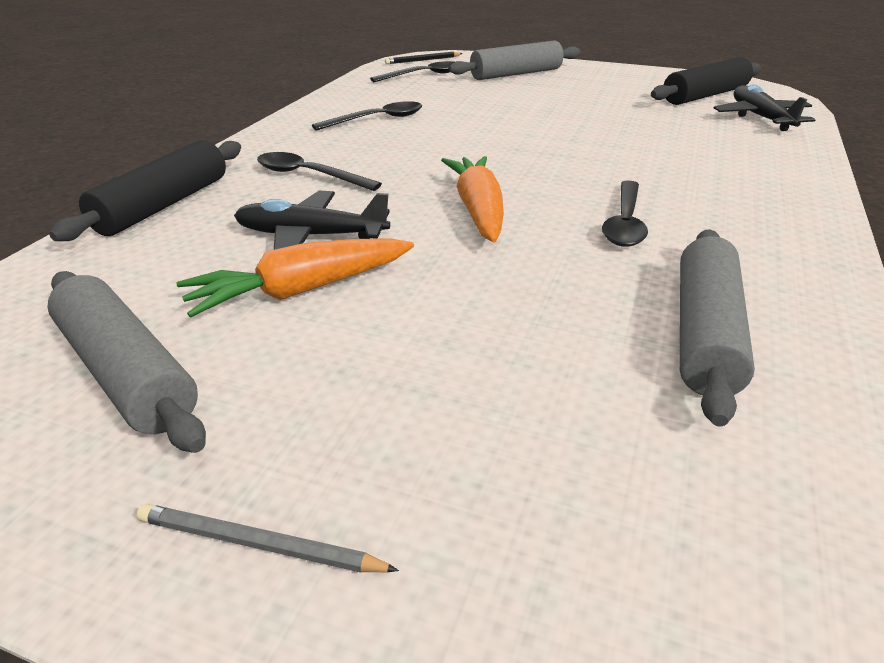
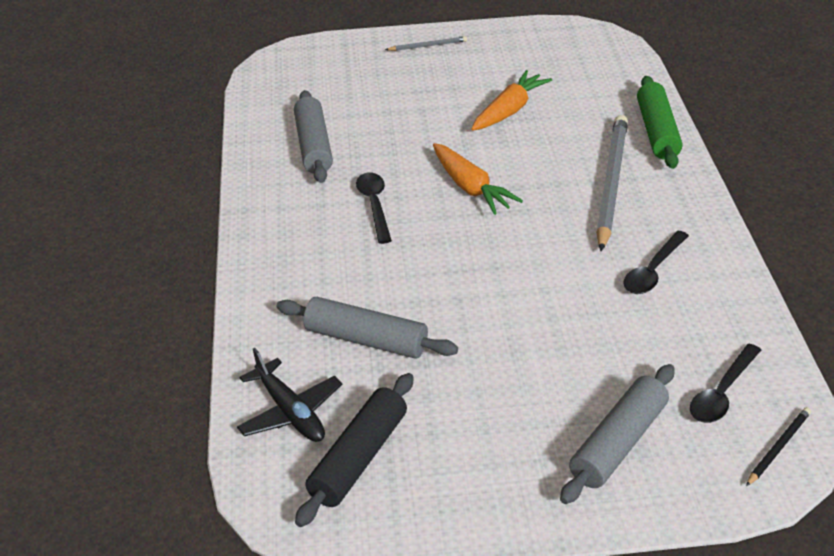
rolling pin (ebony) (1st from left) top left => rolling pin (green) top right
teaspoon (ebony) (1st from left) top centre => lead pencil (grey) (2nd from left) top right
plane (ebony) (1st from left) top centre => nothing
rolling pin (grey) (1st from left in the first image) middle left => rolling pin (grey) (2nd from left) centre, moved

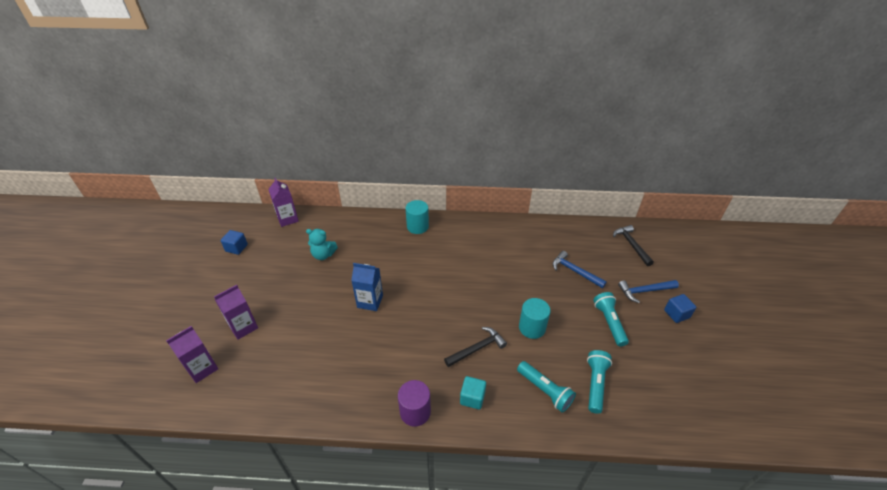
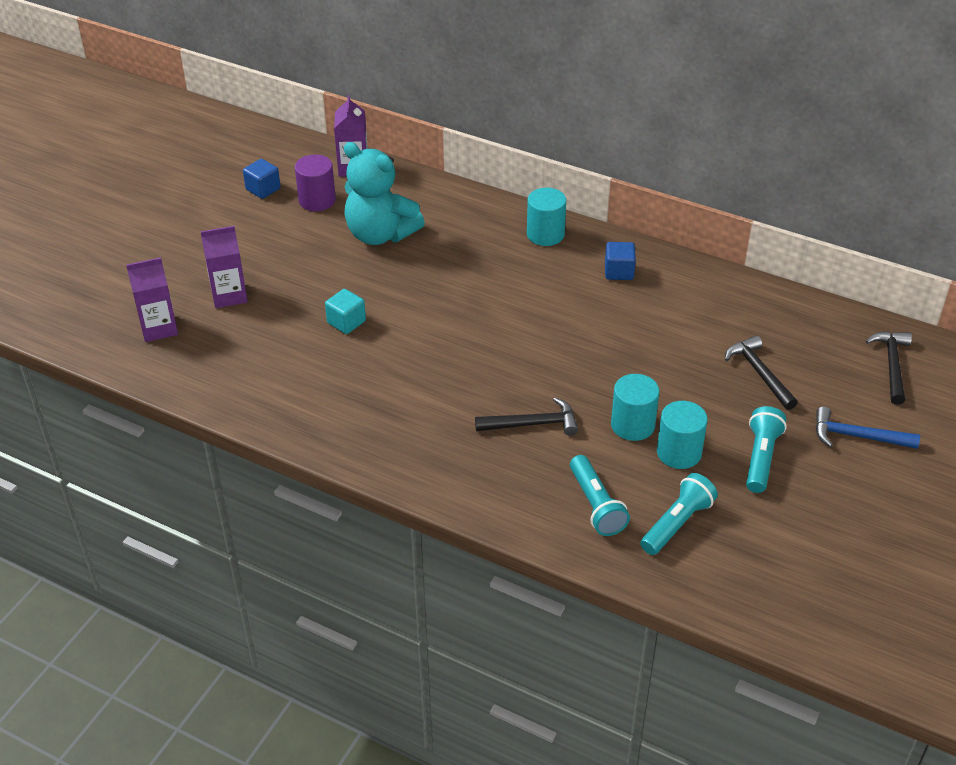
teddy bear (turquoise) centre => teddy bear (turquoise) top centre, x1.77
claw hammer (cobalt) (1st from left) centre => claw hammer (ebony) (2nd from left) middle right
milk carton (cobalt) centre => nothing
solid cube (cobalt) (2nd from left) middle right => solid cube (cobalt) (2nd from left) centre, moved
solid cube (turquoise) bottom centre => solid cube (turquoise) centre, moved
solid cylinder (purple) bottom centre => solid cylinder (purple) top left, moved
nothing => solid cylinder (turquoise) (3rd from left) middle right

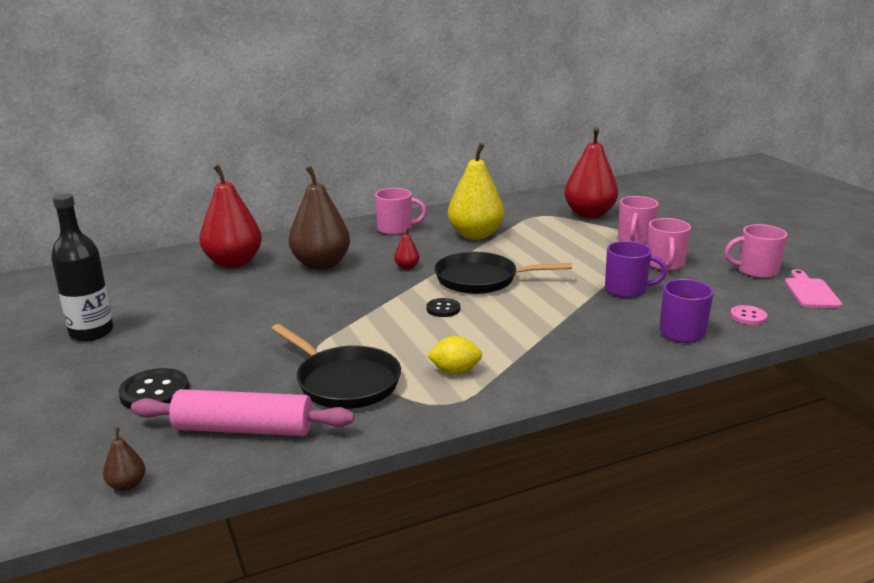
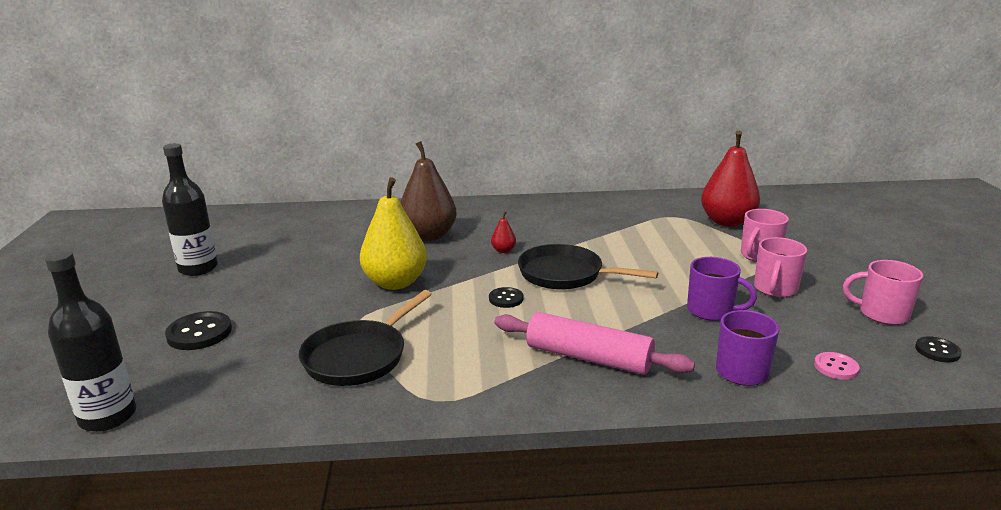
toy pear (yellow) top centre => toy pear (yellow) centre, moved
toy pear (scarlet) (1st from left) middle left => nothing
coffee mug (rose-pink) (1st from left) centre => nothing
cutting board (rose-pink) middle right => button (ebony) (3rd from left) bottom right
frying pan (ebony) (1st from left) centre, 60 degrees clockwise
citrus fruit (yellow) centre => nothing
rolling pin (rose-pink) bottom left => rolling pin (rose-pink) bottom centre, moved
toy pear (dark brown) (1st from left) bottom left => bottle (ebony) (1st from left) bottom left

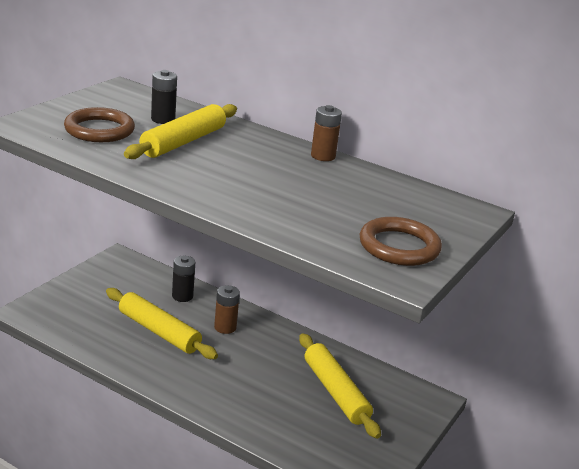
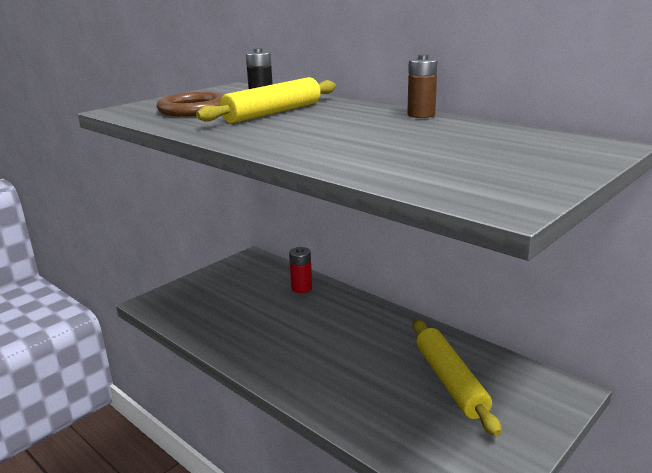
hoop (dark brown) (2nd from left) middle right => nothing
battery (ebony) (2nd from left) middle left => battery (scarlet) centre
battery (dark brown) (1st from left) centre => nothing
rolling pin (yellow) (1st from left) bottom left => nothing

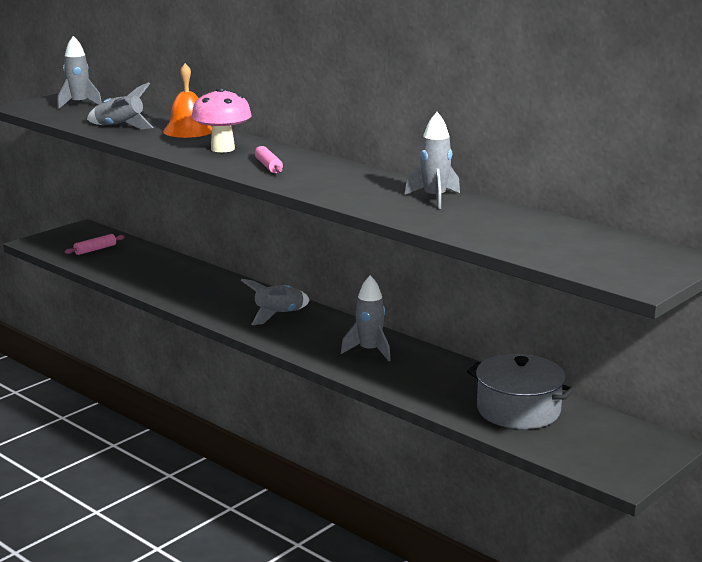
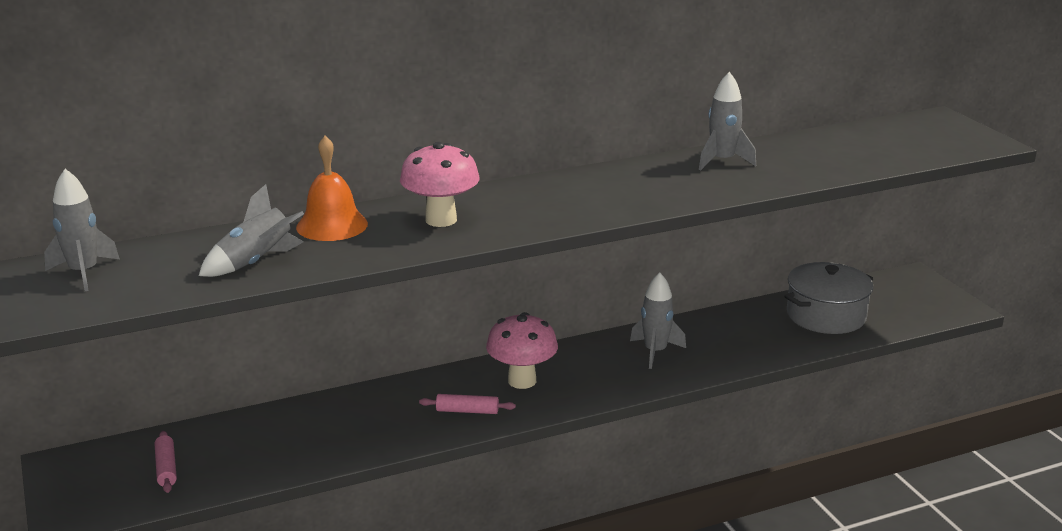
rolling pin (rose-pink) (2nd from left) top centre => rolling pin (rose-pink) (2nd from left) bottom centre, moved
toy rocket (grey) (3rd from left) centre => mushroom (rose-pink) (2nd from left) centre

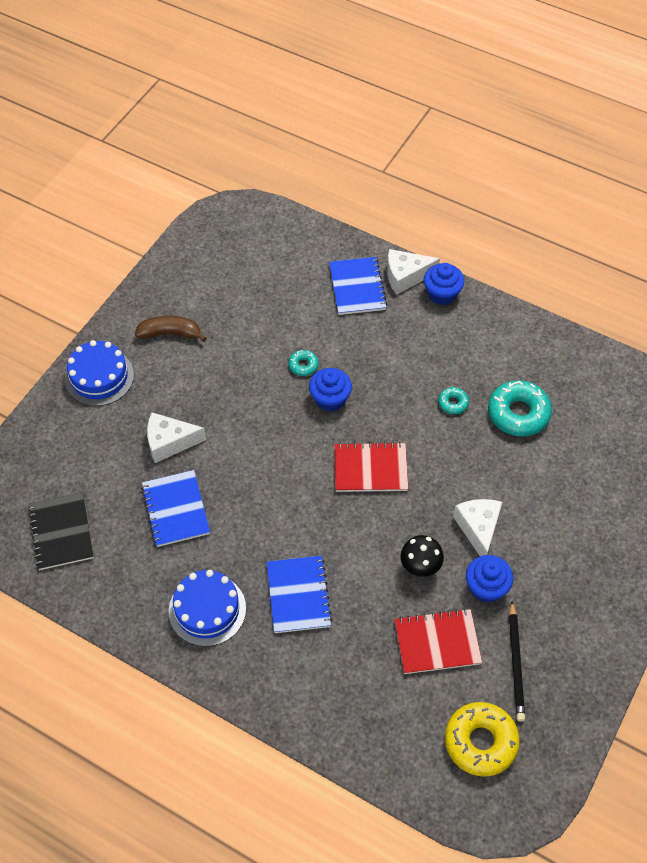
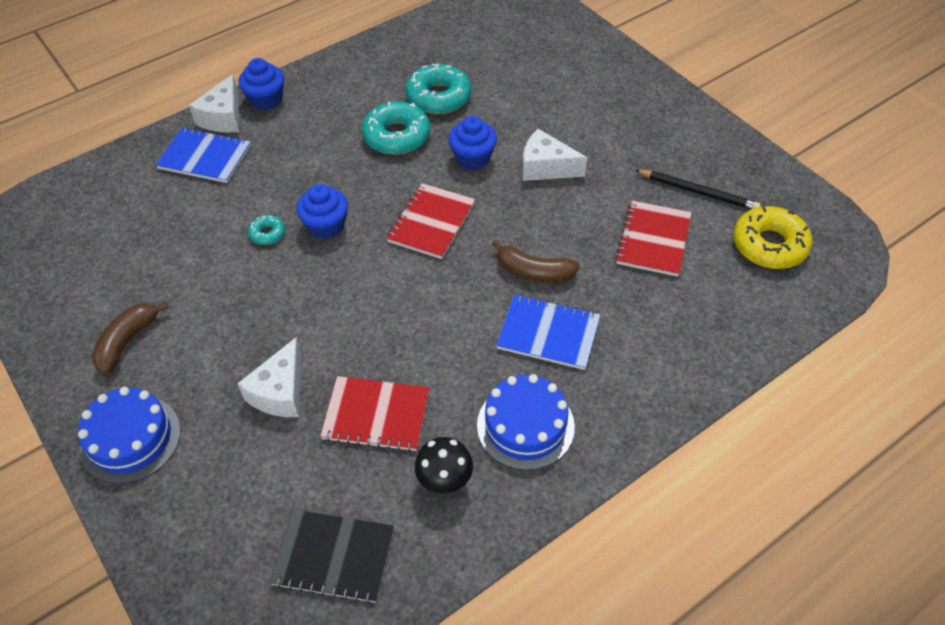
glazed donut (turquoise) (2nd from left) middle right => glazed donut (turquoise) (2nd from left) top centre, x2.05
notepad (cobalt) (1st from left) middle left => notepad (scarlet) (1st from left) centre
mushroom (ebony) centre => mushroom (ebony) bottom centre, moved
fairy cake (cobalt) (3rd from left) bottom right => fairy cake (cobalt) (3rd from left) top centre, moved
nothing => banana fruit (dark brown) (2nd from left) centre

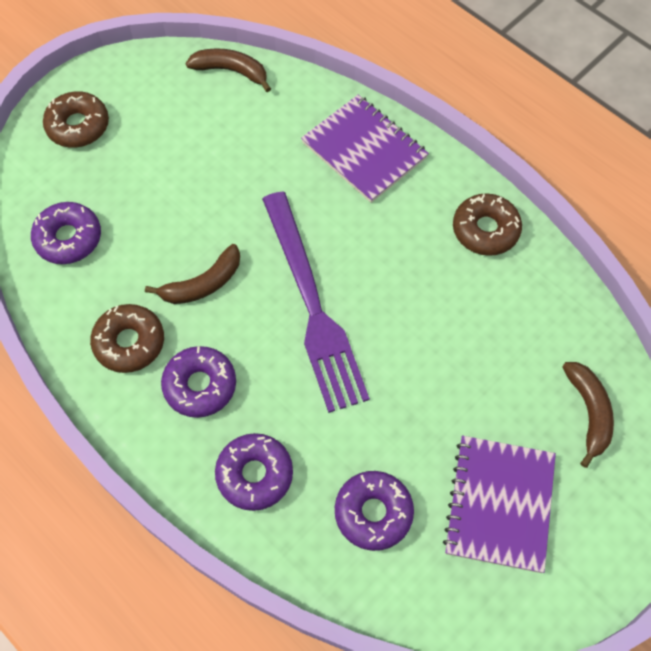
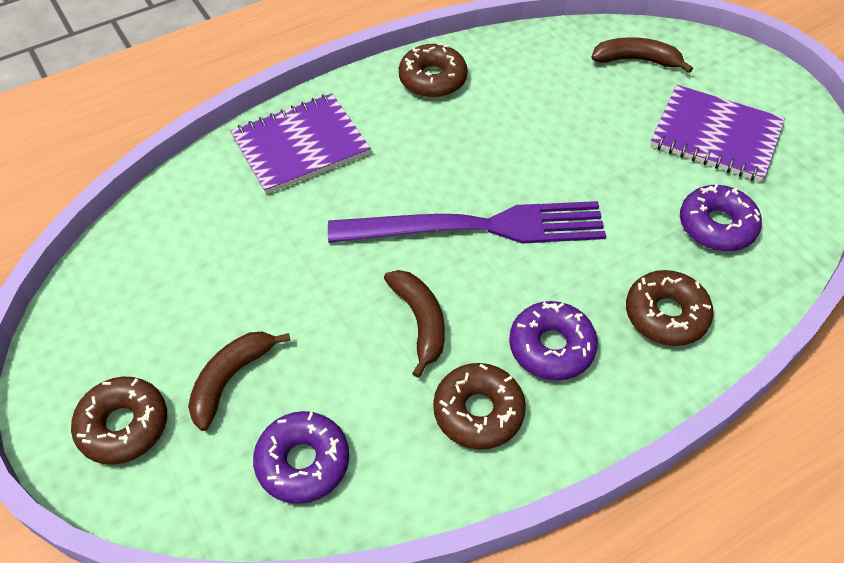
banana fruit (dark brown) (2nd from left in the first image) top centre => banana fruit (dark brown) (1st from left) bottom left, moved
glazed donut (purple) (3rd from left) bottom centre => glazed donut (dark brown) (4th from left) middle right

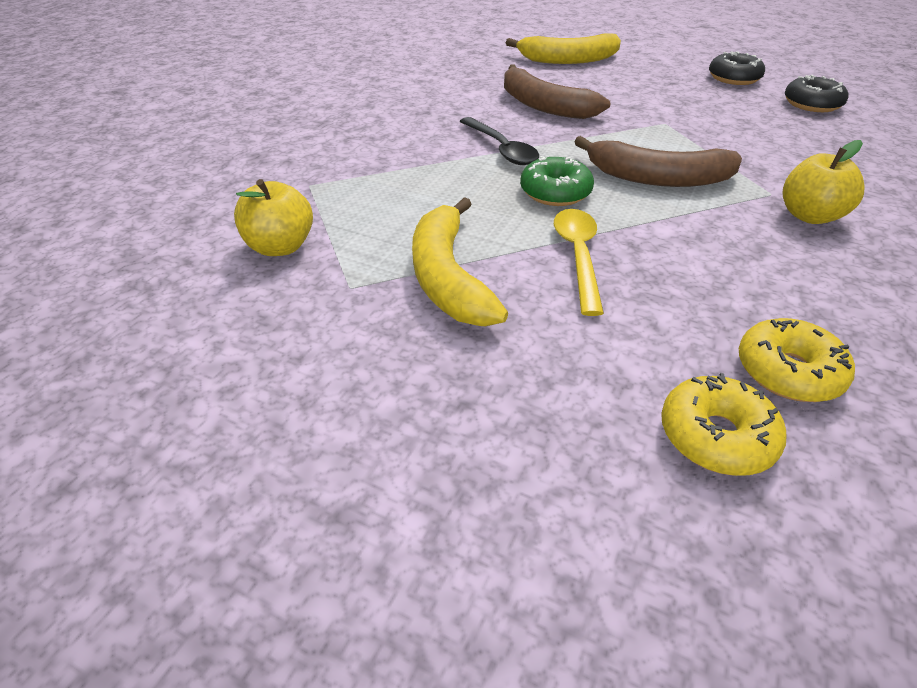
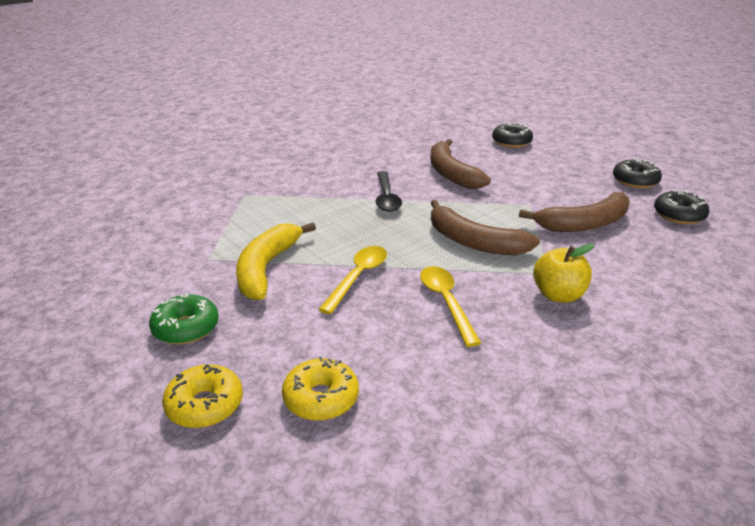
banana fruit (yellow) (2nd from left) top centre => glazed donut (ebony) (1st from left) top right
glazed donut (green) top centre => glazed donut (green) middle left, moved
toy apple (yellow) (1st from left) top left => nothing
glazed donut (yellow) (2nd from left in the first image) middle right => glazed donut (yellow) (1st from left) bottom left, moved
nothing => banana fruit (dark brown) (3rd from left) middle right
nothing => teaspoon (yellow) (2nd from left) centre

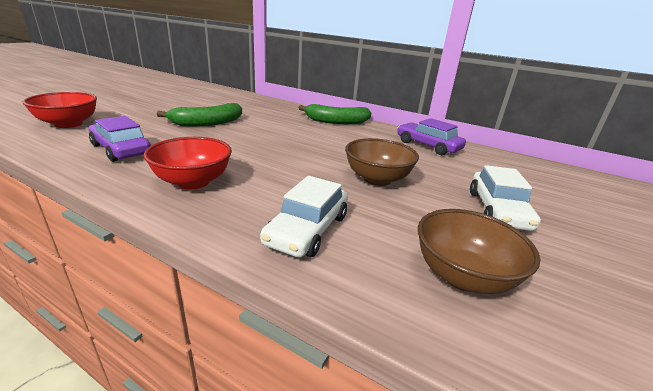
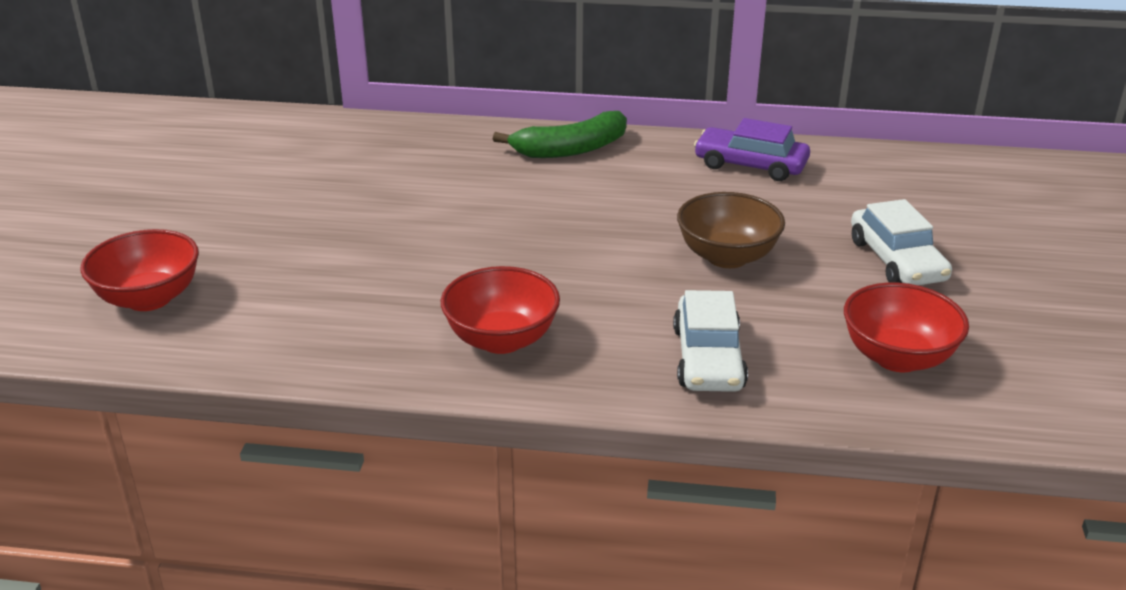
banana fruit (green) (1st from left) top left => nothing
car (purple) (1st from left) middle left => nothing
serving bowl (dark brown) (2nd from left) middle right => serving bowl (scarlet) (3rd from left) middle right

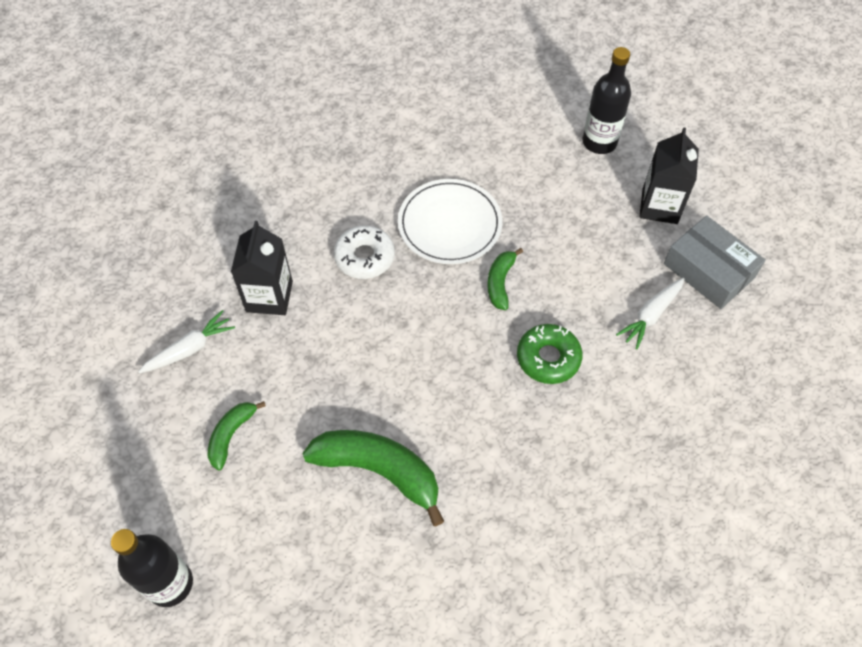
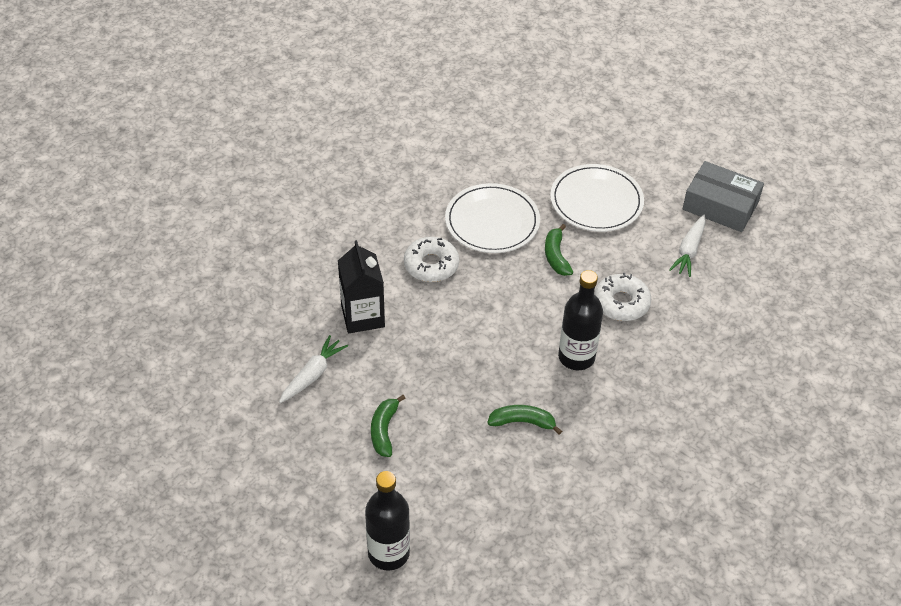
bottle (ebony) (2nd from left) top right => bottle (ebony) (2nd from left) centre, moved
milk carton (ebony) (2nd from left) top right => nothing
glazed donut (green) centre => glazed donut (snow-white) (2nd from left) middle right
banana fruit (green) (2nd from left) bottom centre, x0.54
nothing => flat dish (snow-white) (2nd from left) top centre

